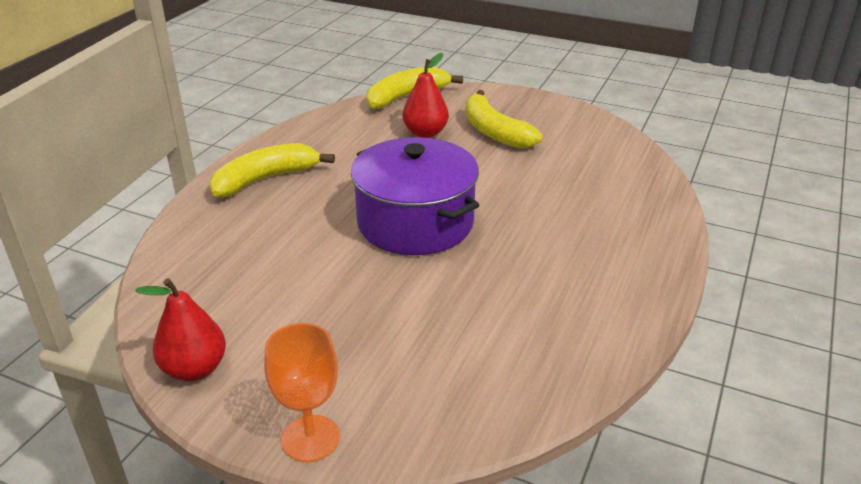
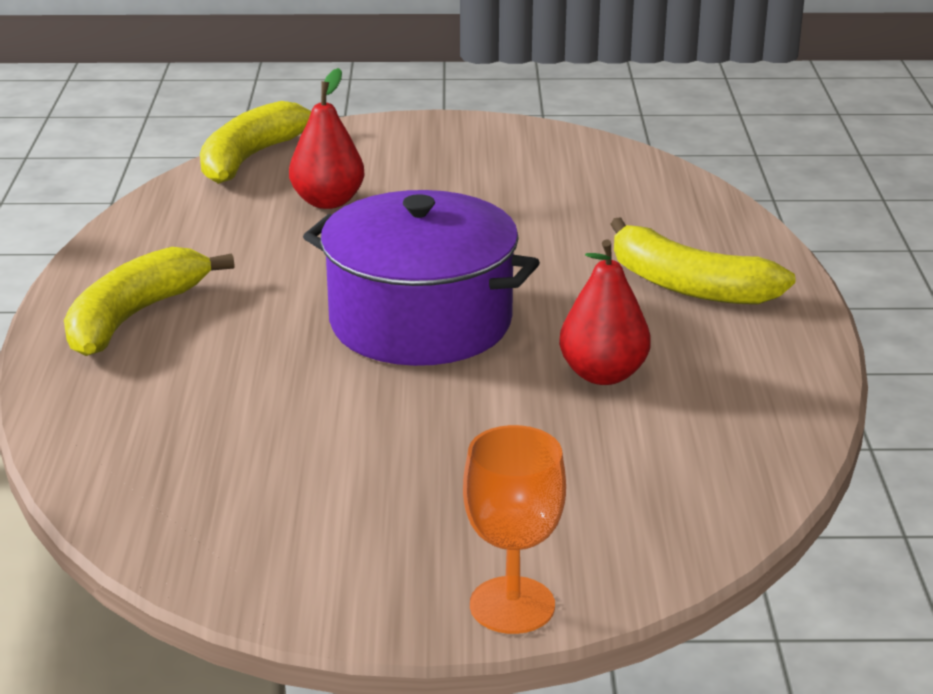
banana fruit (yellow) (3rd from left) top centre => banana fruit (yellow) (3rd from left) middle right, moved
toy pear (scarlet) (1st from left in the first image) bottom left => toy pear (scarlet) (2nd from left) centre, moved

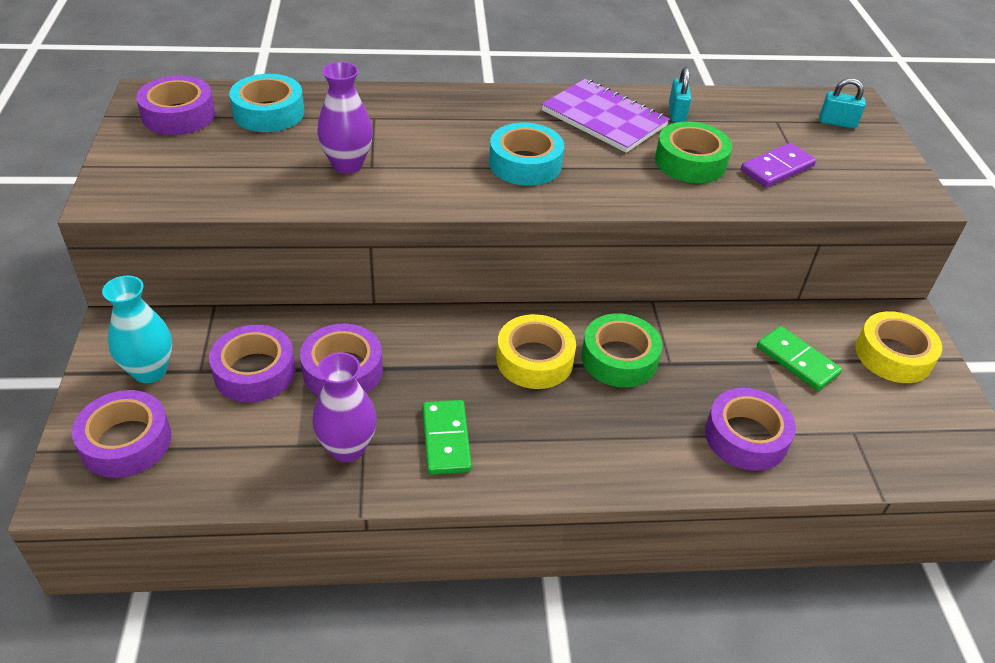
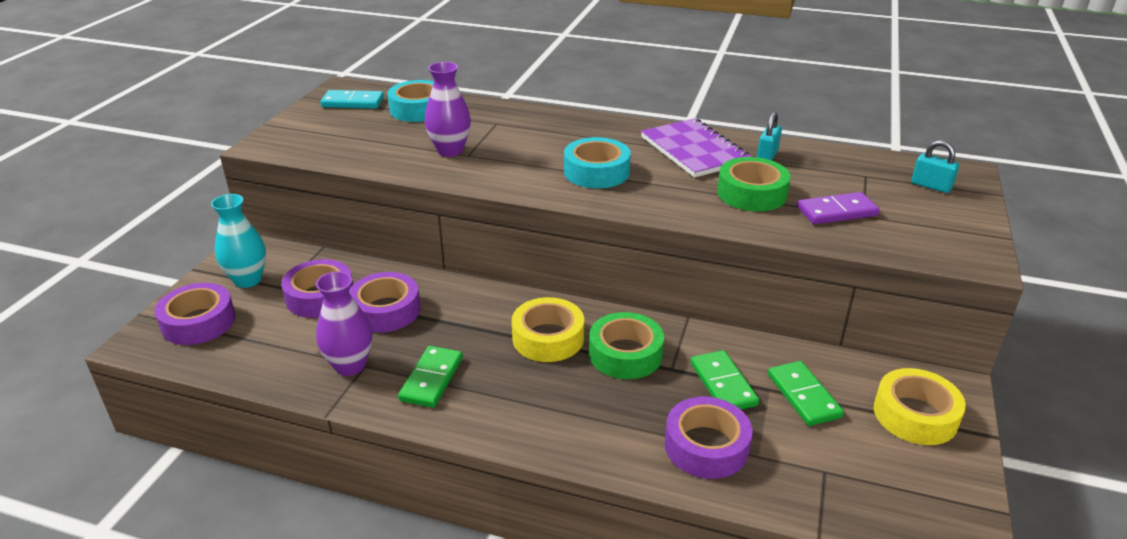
tape (purple) (2nd from left) top left => domino (turquoise) top left
nothing => domino (green) (2nd from left) bottom centre

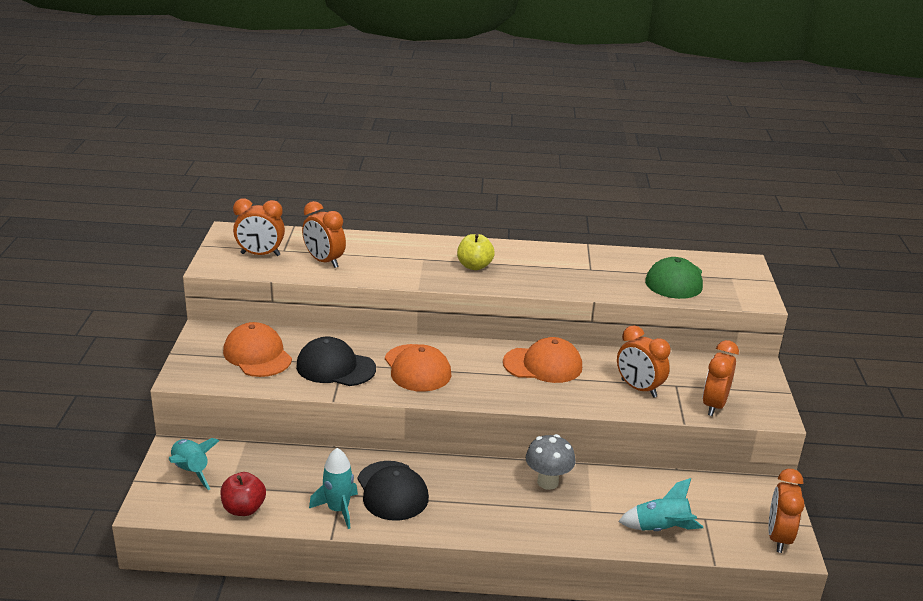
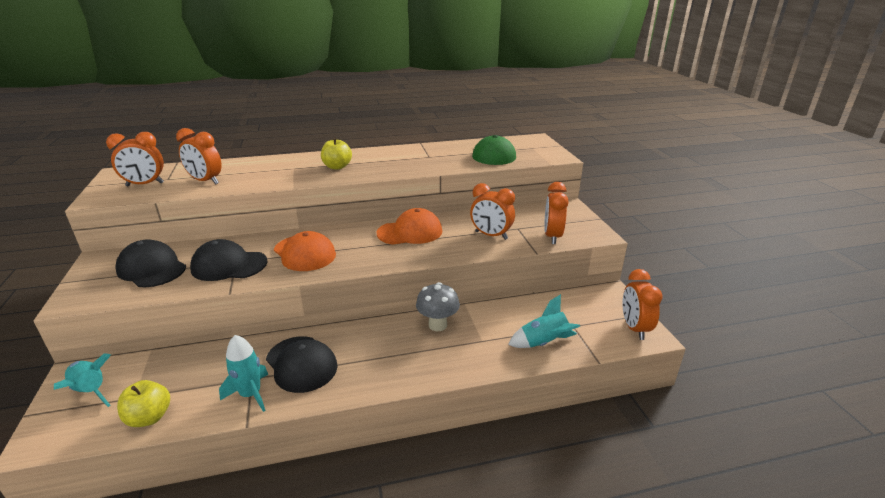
baseball cap (orange-coloured) (1st from left) middle left => baseball cap (ebony) (1st from left) middle left
toy apple (scarlet) bottom left => toy apple (yellow) (1st from left) bottom left

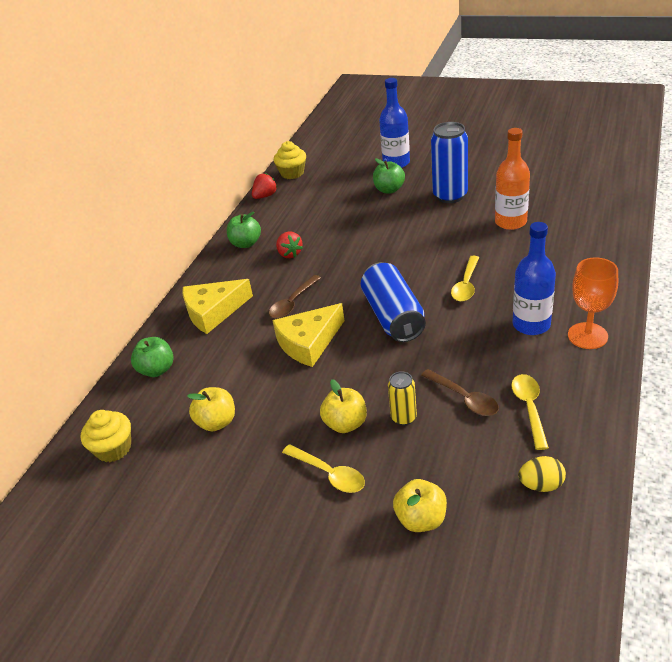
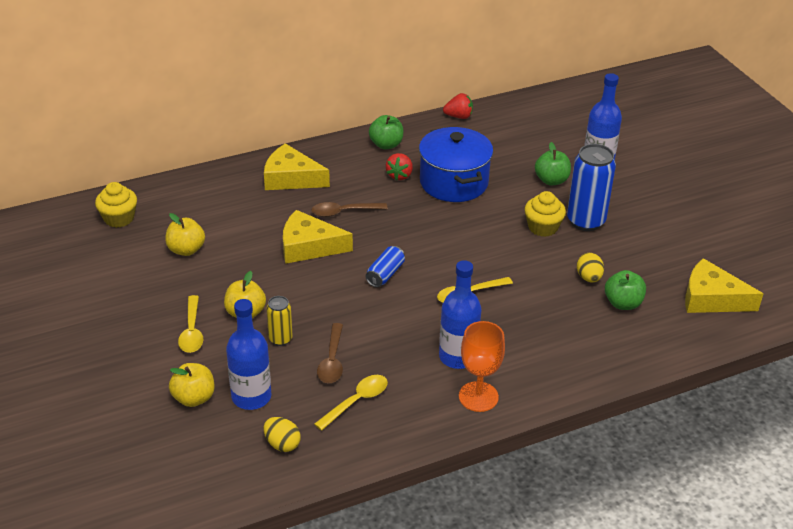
bottle (orange-coloured) top right => egg (yellow) (2nd from left) middle right
fairy cake (yellow) (2nd from left) top centre => fairy cake (yellow) (2nd from left) middle right, moved
tin (cobalt) (1st from left) centre, x0.53
toy apple (green) (1st from left in the first image) middle left => toy apple (green) (3rd from left) middle right, moved
nothing => pot (cobalt) top centre
nothing => cheese wedge (yellow) (3rd from left) middle right
nothing => bottle (cobalt) (1st from left) bottom left

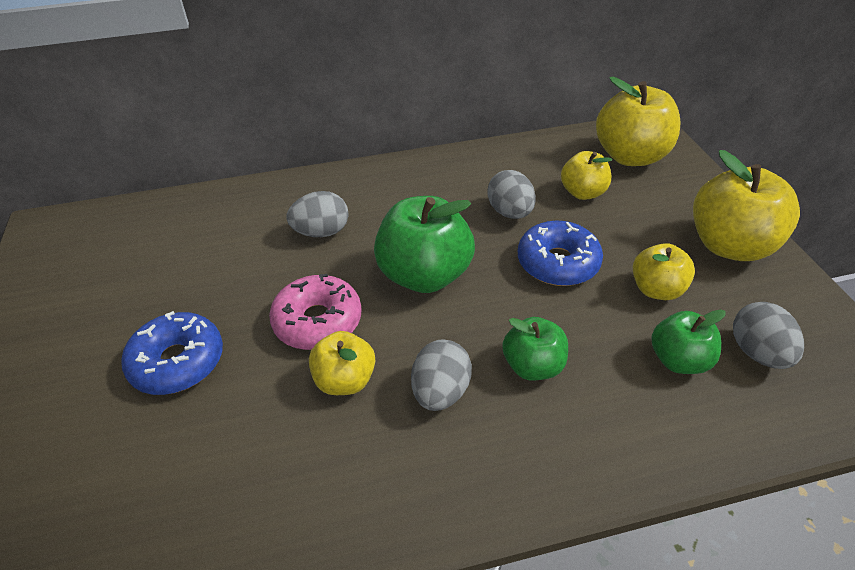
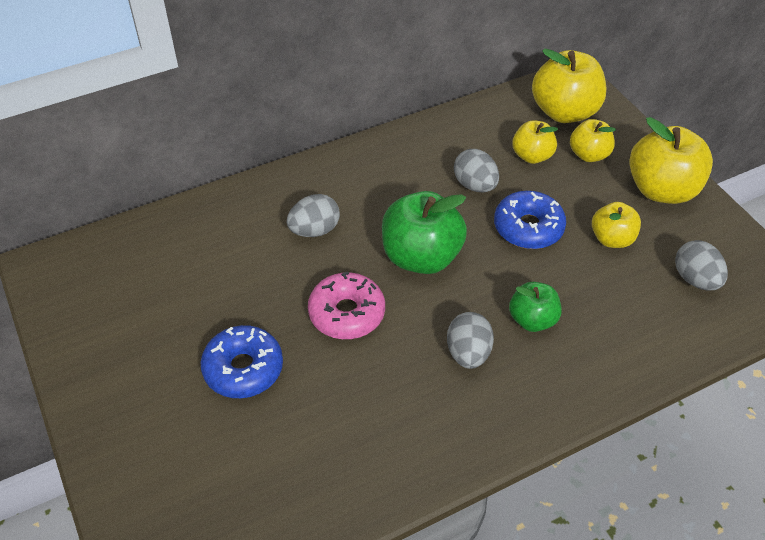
toy apple (green) (3rd from left) middle right => nothing
toy apple (yellow) (1st from left in the first image) centre => toy apple (yellow) (3rd from left) top right, moved

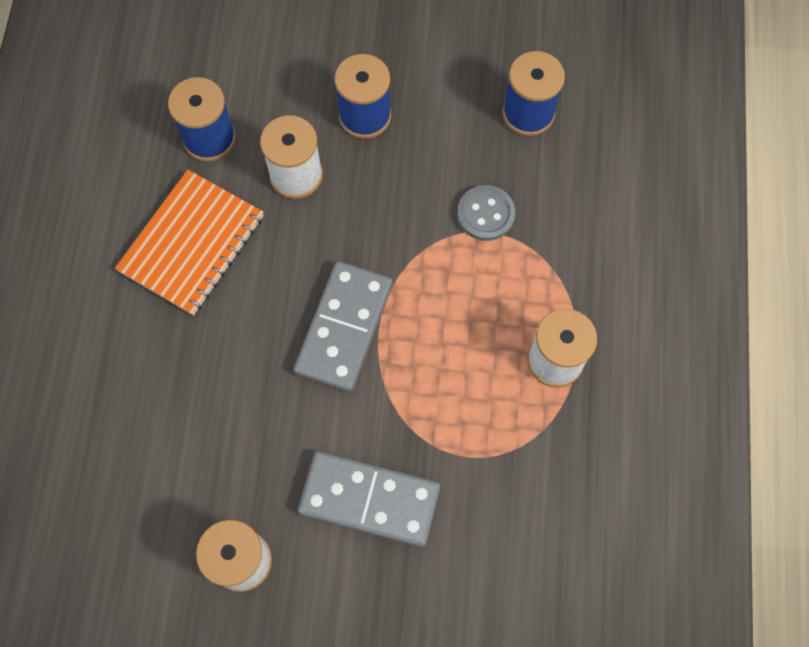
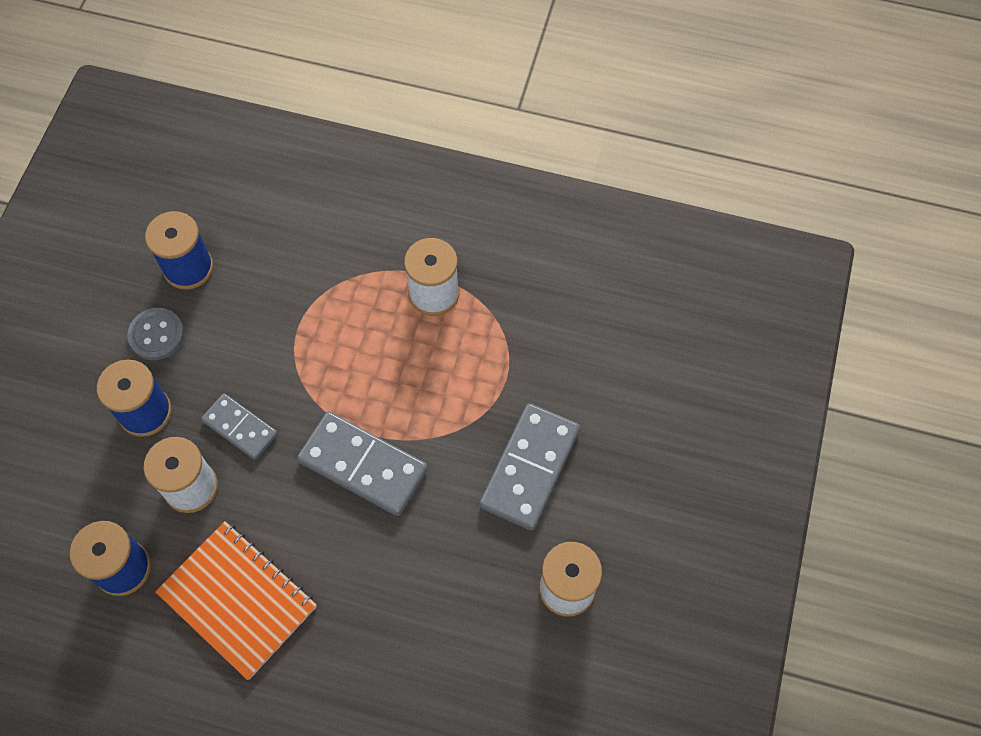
button (grey) top centre => button (grey) middle left, moved
nothing => domino (grey) (1st from left) middle left

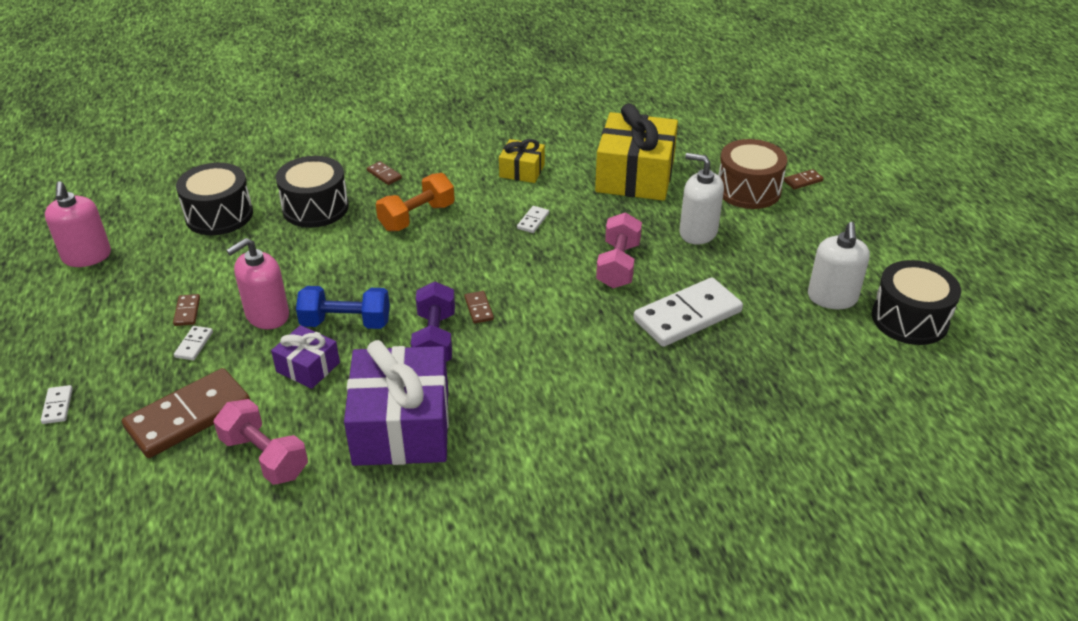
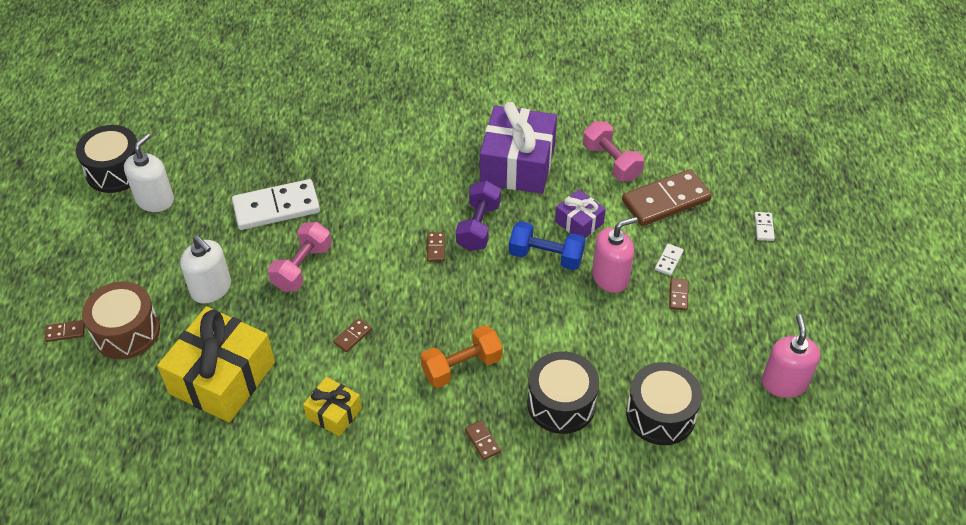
domino (snow-white) (3rd from left) centre => domino (dark brown) (2nd from left) centre

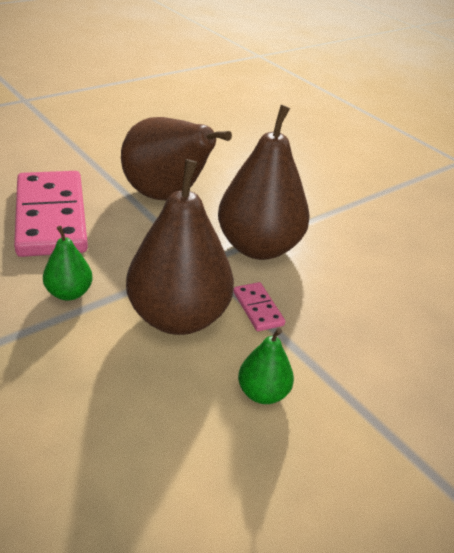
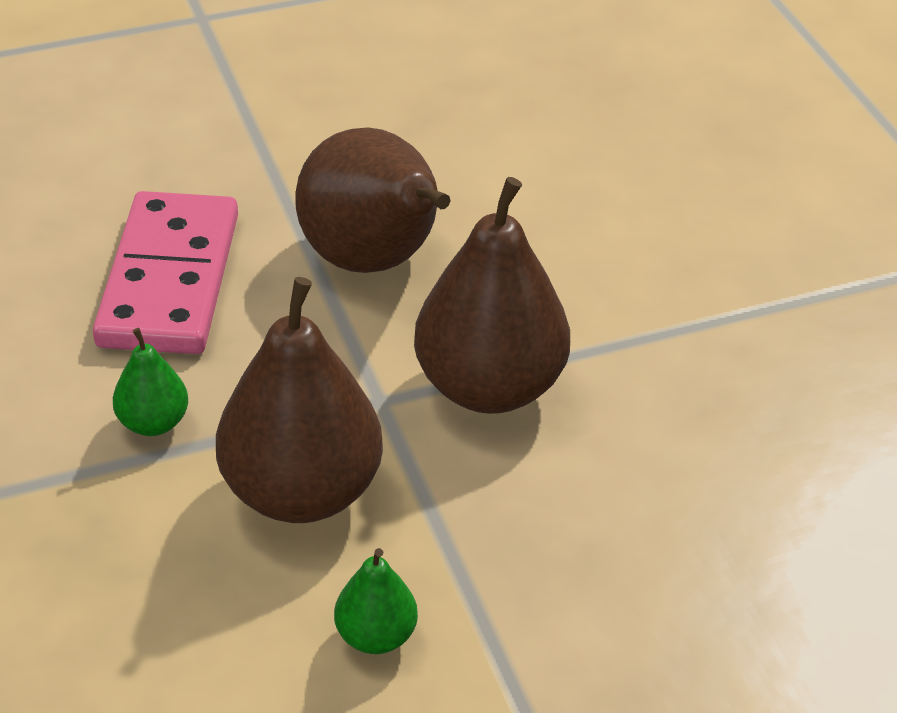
domino (rose-pink) (2nd from left) centre => nothing

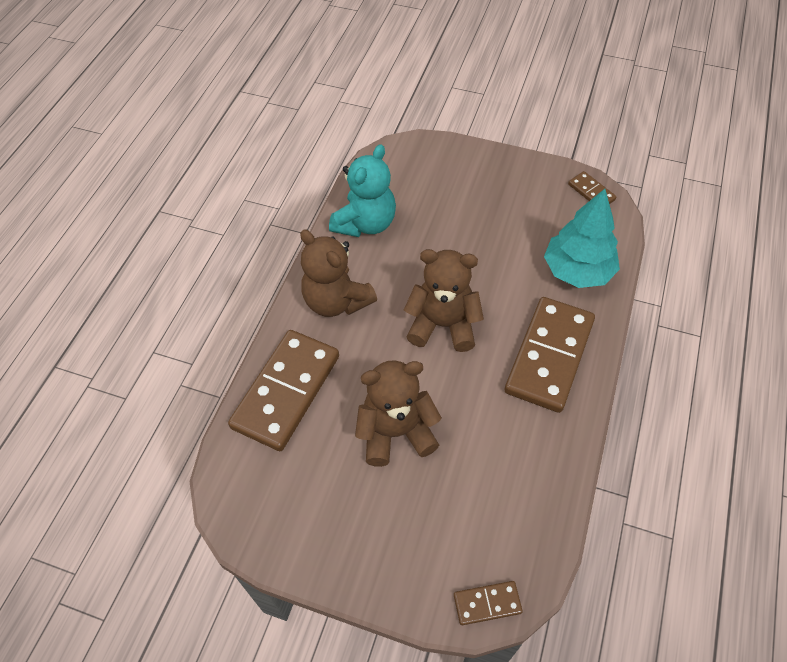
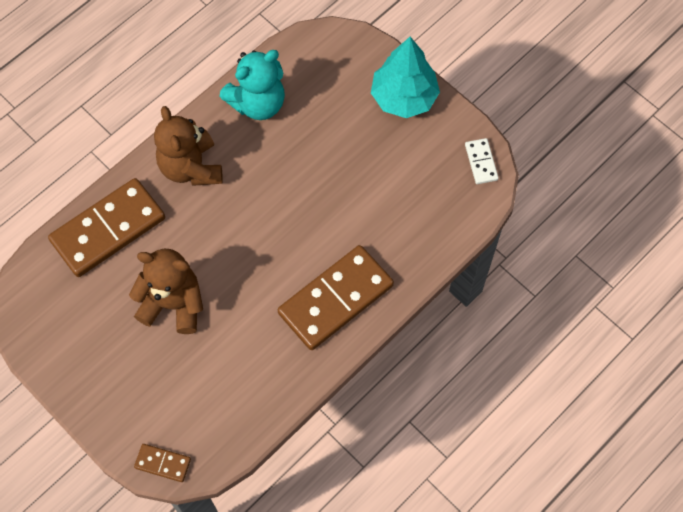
domino (dark brown) (4th from left) top right => domino (snow-white) top right
tree (turquoise) middle right => tree (turquoise) top centre, moved
teddy bear (dark brown) (3rd from left) centre => nothing

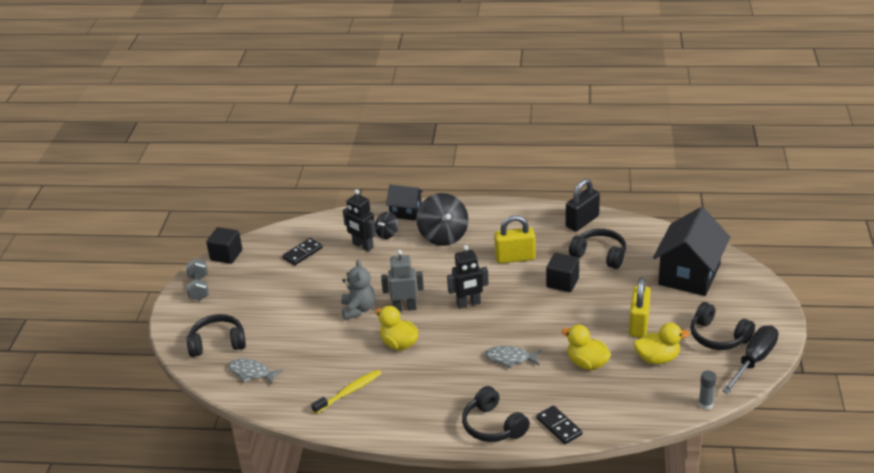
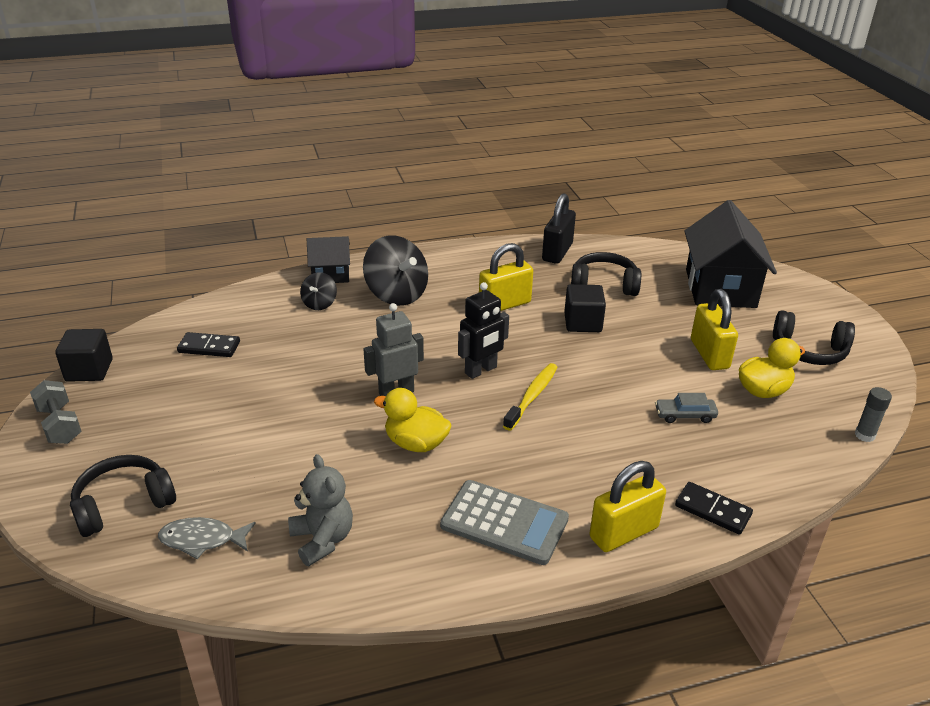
robot (ebony) (1st from left) centre => nothing
domino (ebony) (1st from left) centre => domino (ebony) (1st from left) middle left, 75 degrees clockwise
teddy bear (grey) centre => teddy bear (grey) bottom centre, moved
rubber duck (yellow) (2nd from left) bottom right => car (grey) middle right
screwdriver (ebony) bottom right => nothing
toy fish (grey) (2nd from left) bottom centre => nothing
toothbrush (yellow) bottom centre => toothbrush (yellow) centre, moved
over-ear headphones (ebony) (2nd from left) bottom centre => lock (yellow) (2nd from left) bottom right
nothing => adding machine (grey) bottom centre

